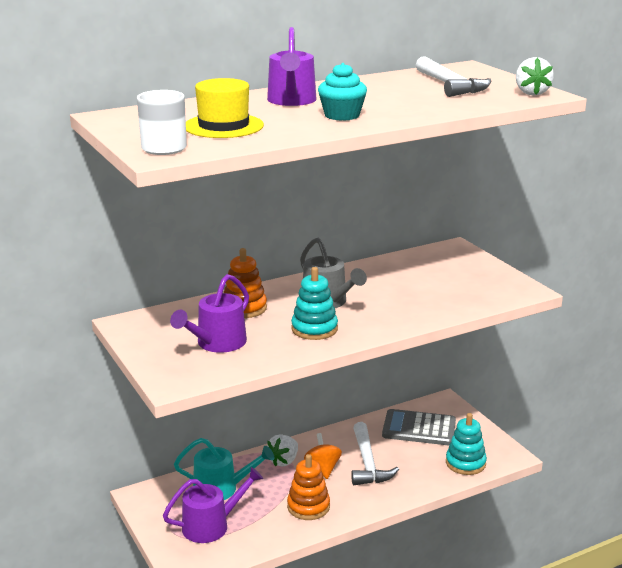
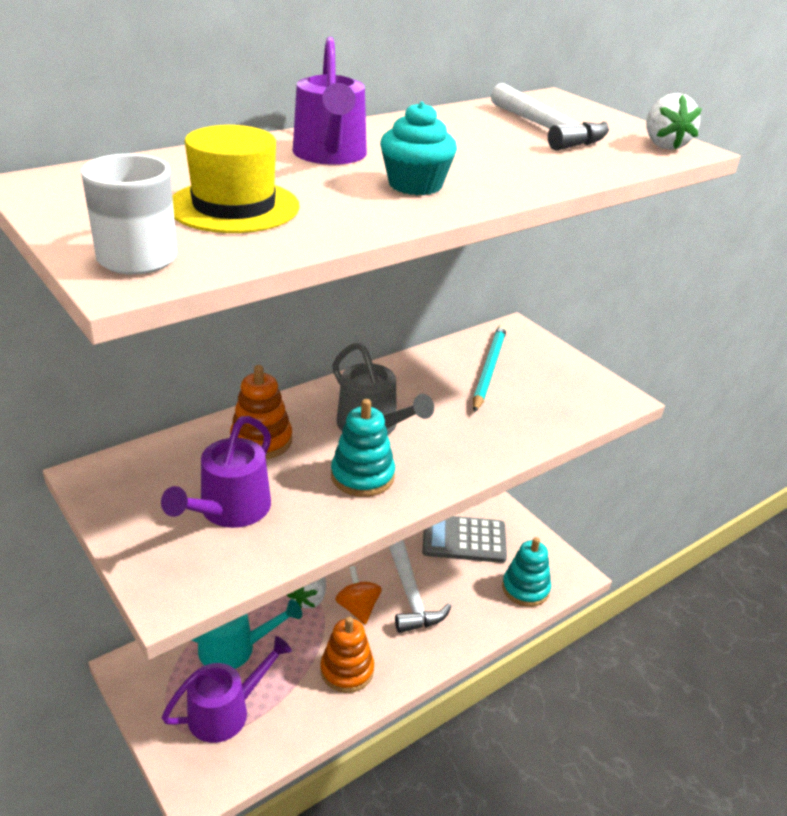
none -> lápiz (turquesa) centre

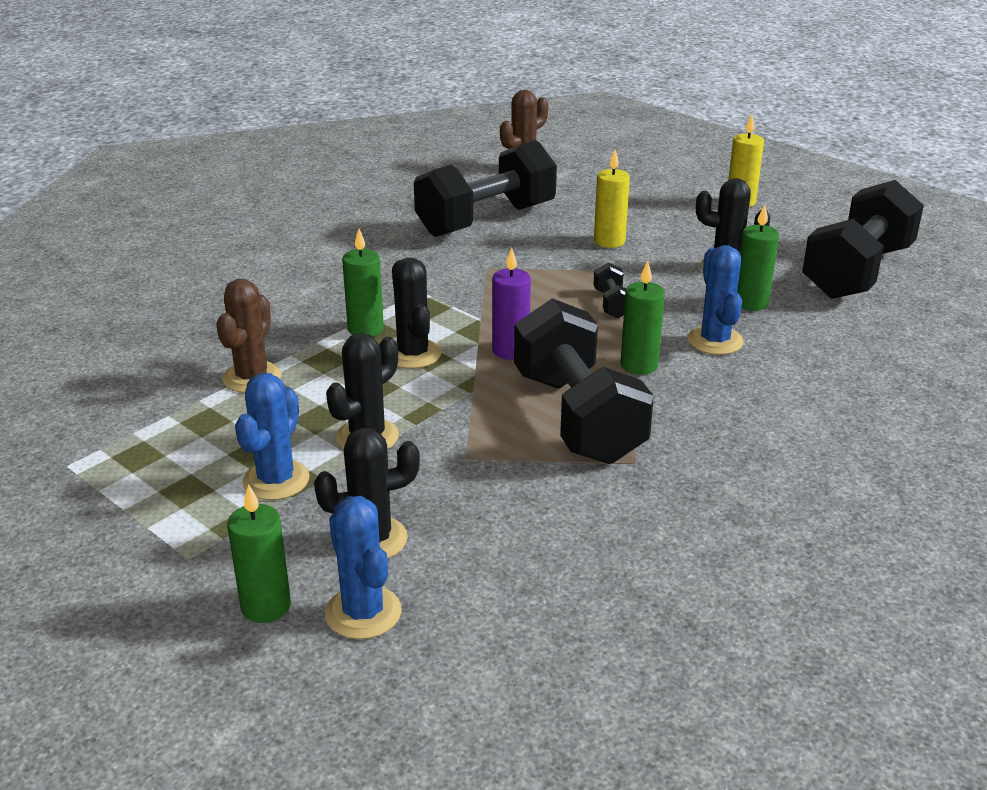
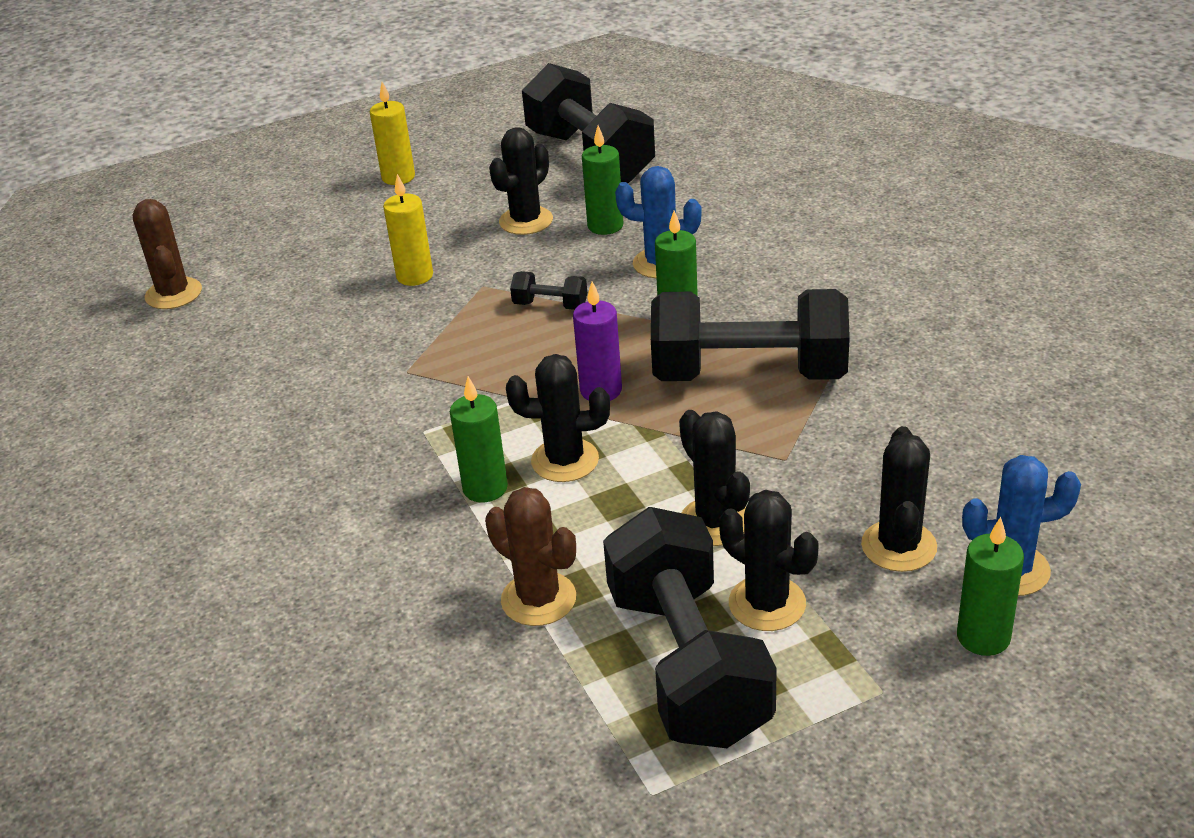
mancuerna (negro) (1st from left in the first image) top centre -> mancuerna (negro) (3rd from left) bottom centre, moved
cactus (azul) (1st from left) middle left -> cactus (negro) (4th from left) bottom centre

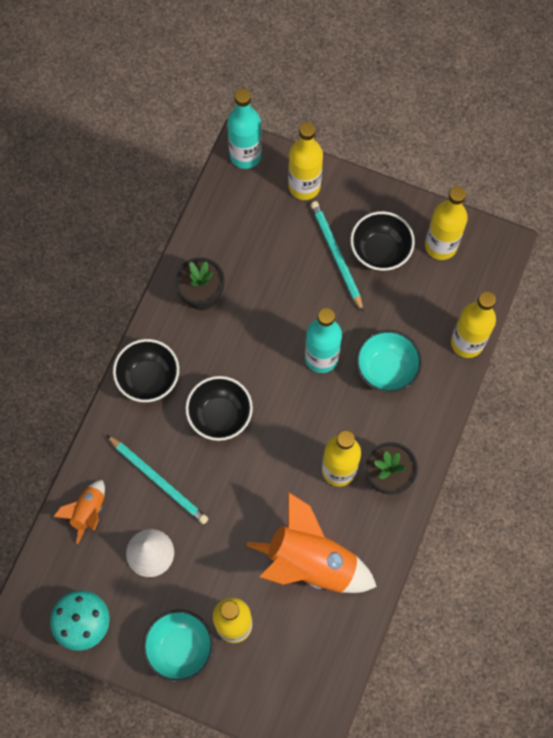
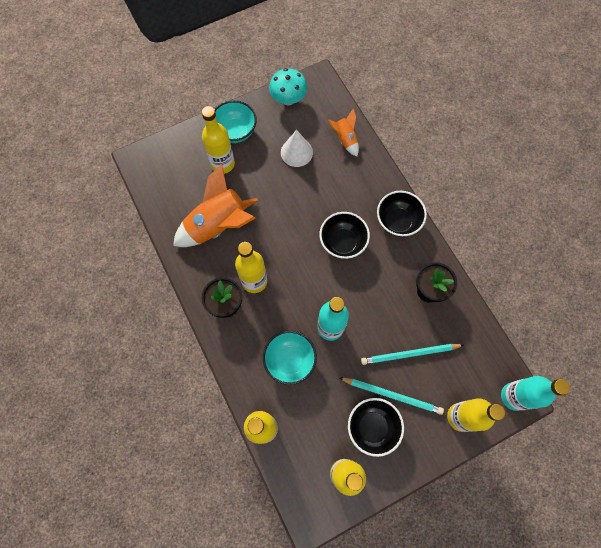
lápiz (turquesa) (1st from left in the first image) middle left -> lápiz (turquesa) (2nd from left) middle right, moved

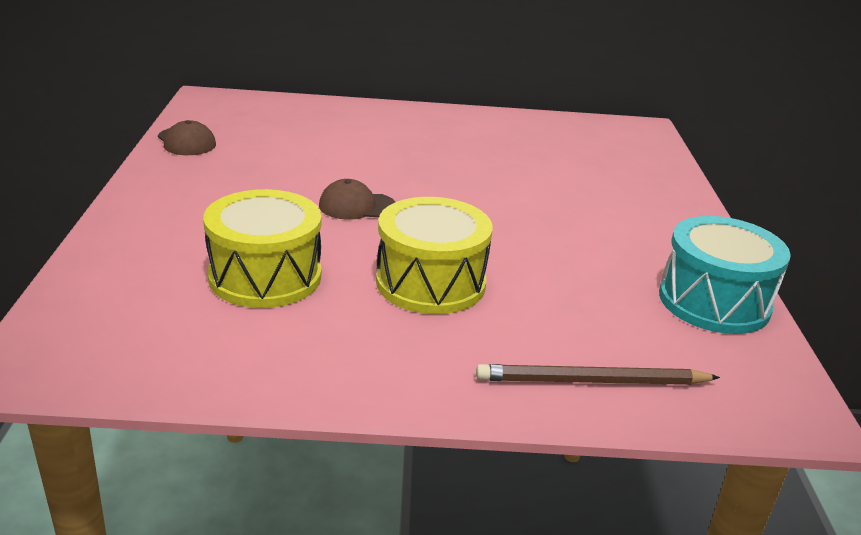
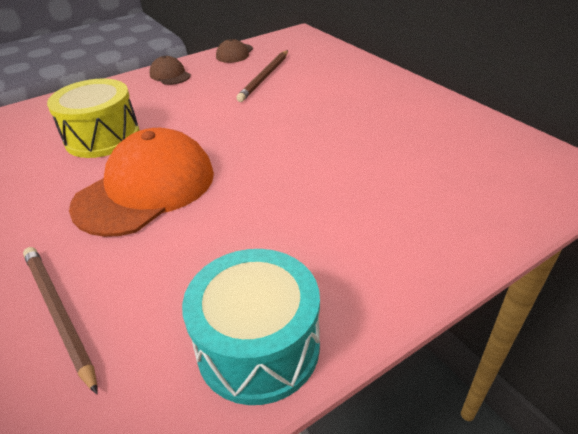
tambor (amarillo) (2nd from left) centre -> gorra (naranja) middle left
gorra (marrón) (2nd from left in the first image) centre -> gorra (marrón) (1st from left) top left, moved
none -> lápiz (marrón) (2nd from left) top centre

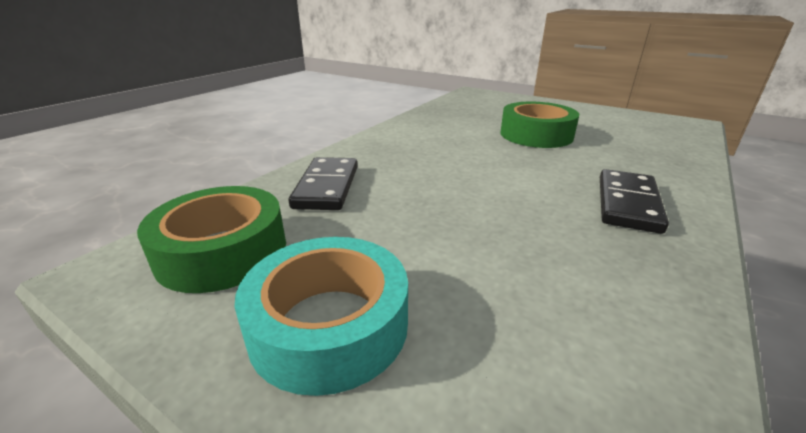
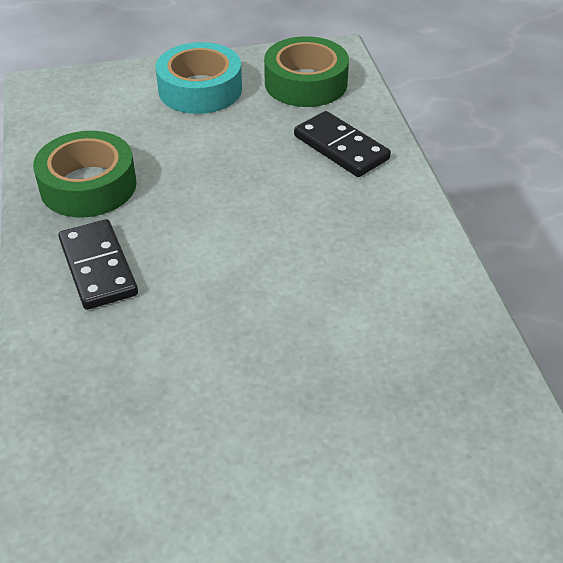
cinta adhesiva (verde) (2nd from left in the first image) top right -> cinta adhesiva (verde) (1st from left) top left, moved

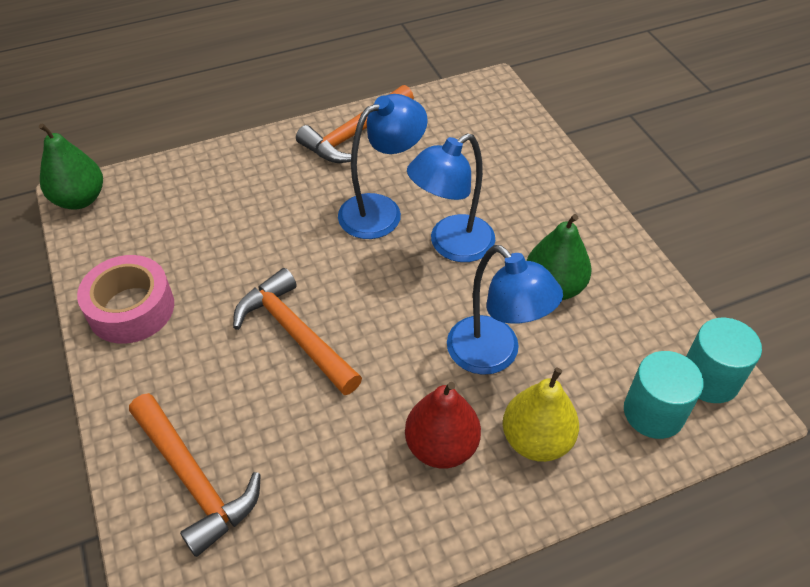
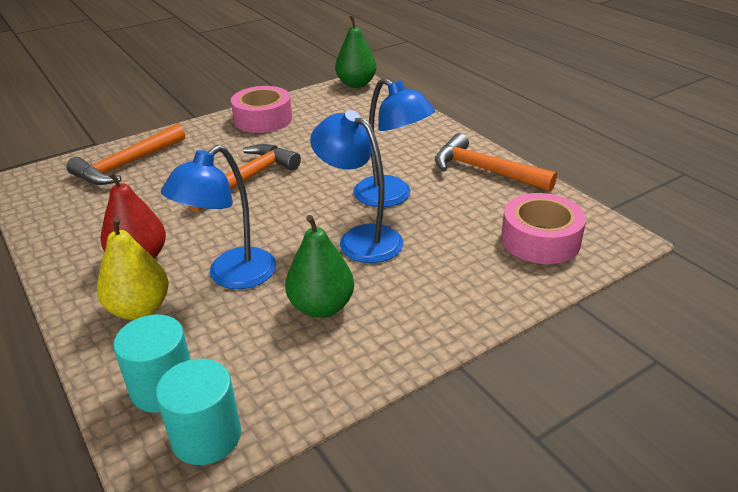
none -> cinta adhesiva (rosa) (2nd from left) middle right

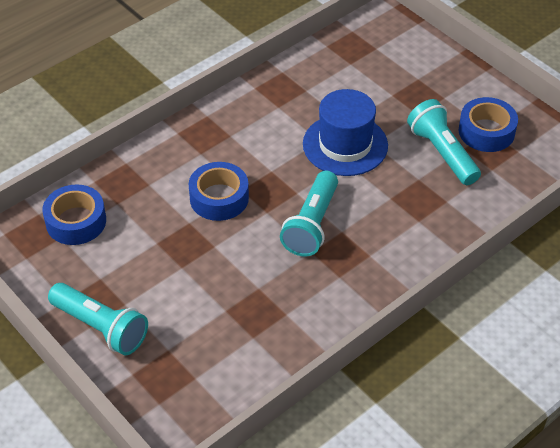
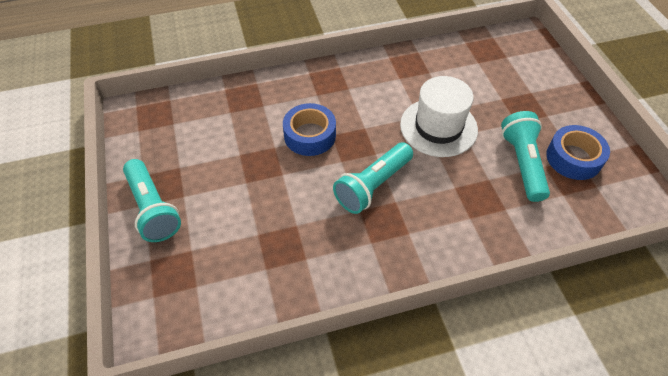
sombrero (azul) top centre -> sombrero (blanco) top centre
cinta adhesiva (azul) (1st from left) middle left -> none

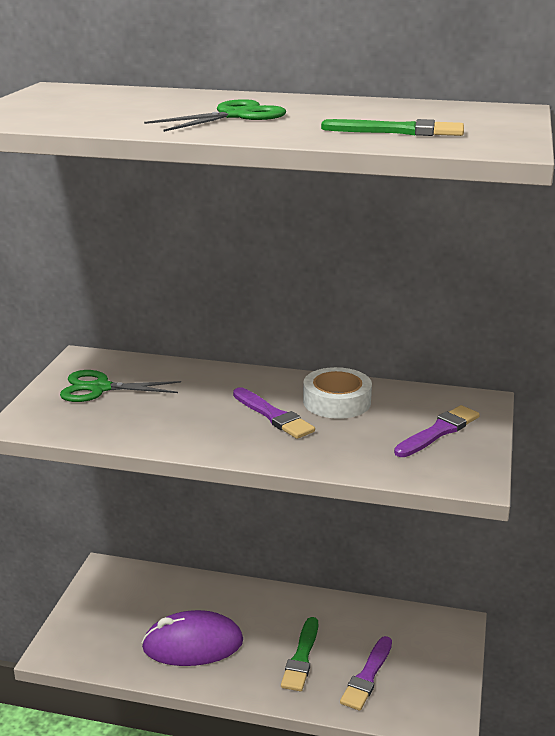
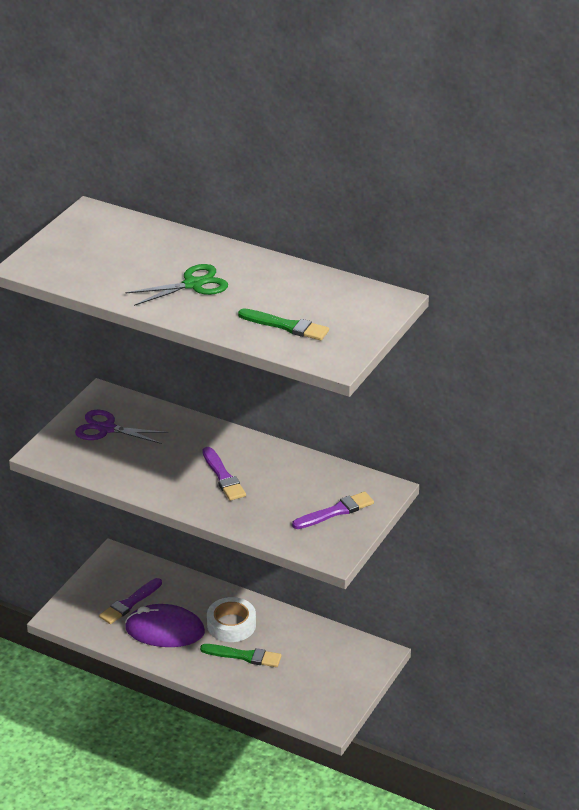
tijeras (verde) (1st from left) middle left -> tijeras (morado) middle left
pincel (morado) (2nd from left in the first image) bottom centre -> pincel (morado) (1st from left) bottom left, moved
pincel (verde) (1st from left) bottom centre, 105 degrees counterclockwise
cinta adhesiva (blanco) centre -> cinta adhesiva (blanco) bottom centre, moved

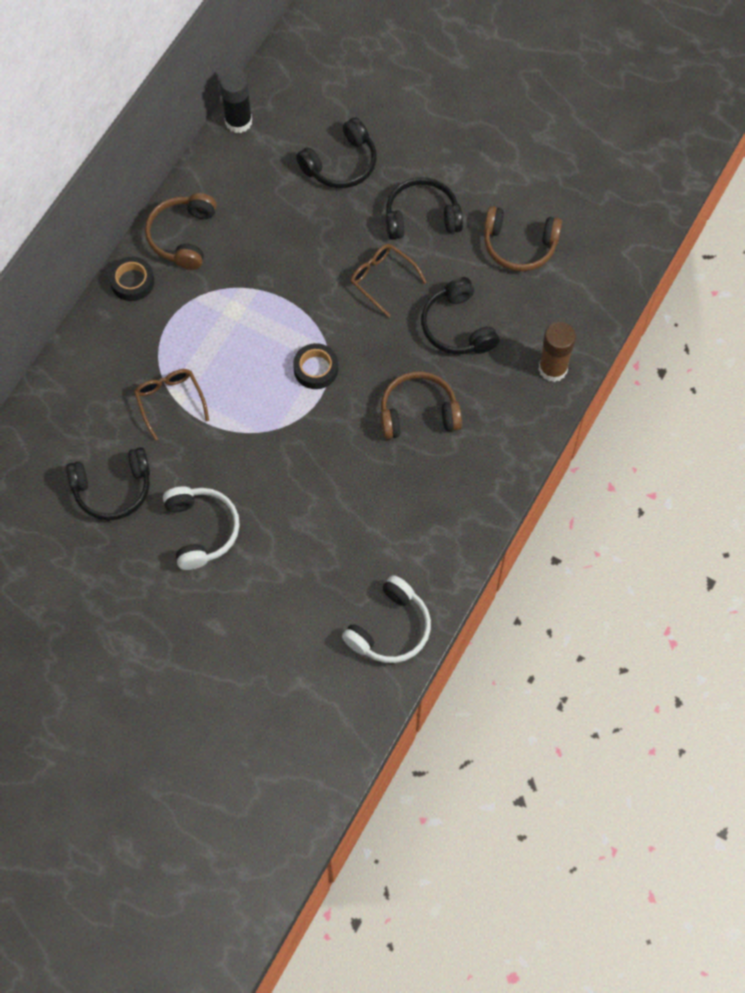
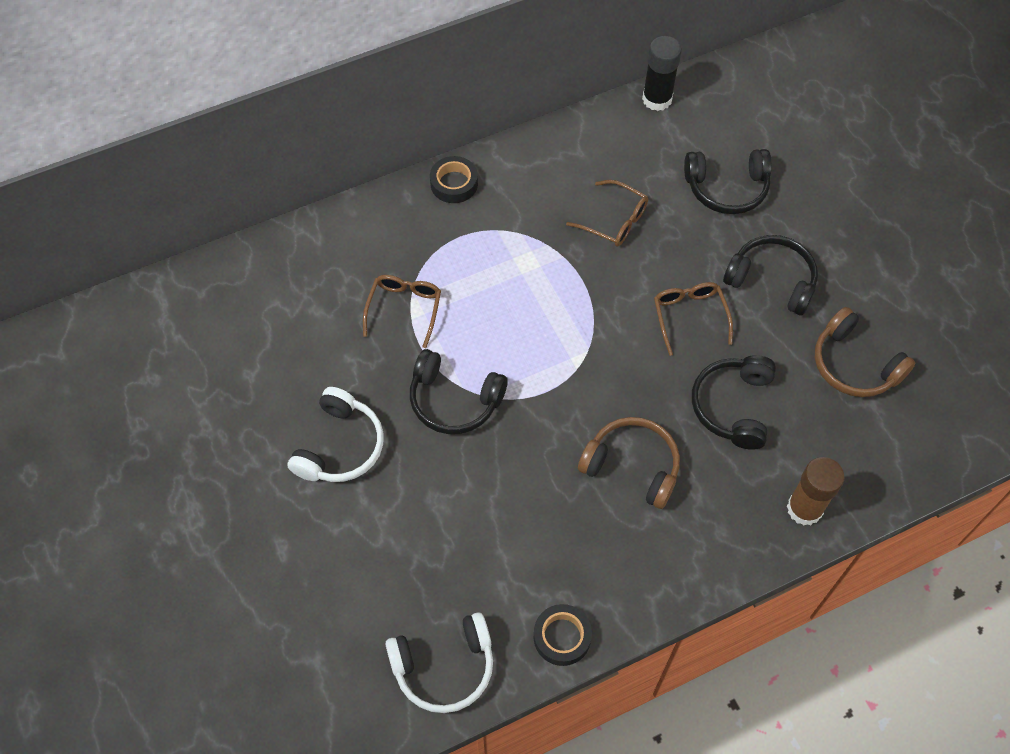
auriculares (negro) (1st from left) middle left -> auriculares (negro) (1st from left) centre, moved
cinta adhesiva (negro) (2nd from left) centre -> cinta adhesiva (negro) (2nd from left) bottom centre, moved
none -> gafas (marrón) (2nd from left) top centre
auriculares (marrón) (1st from left) top left -> none

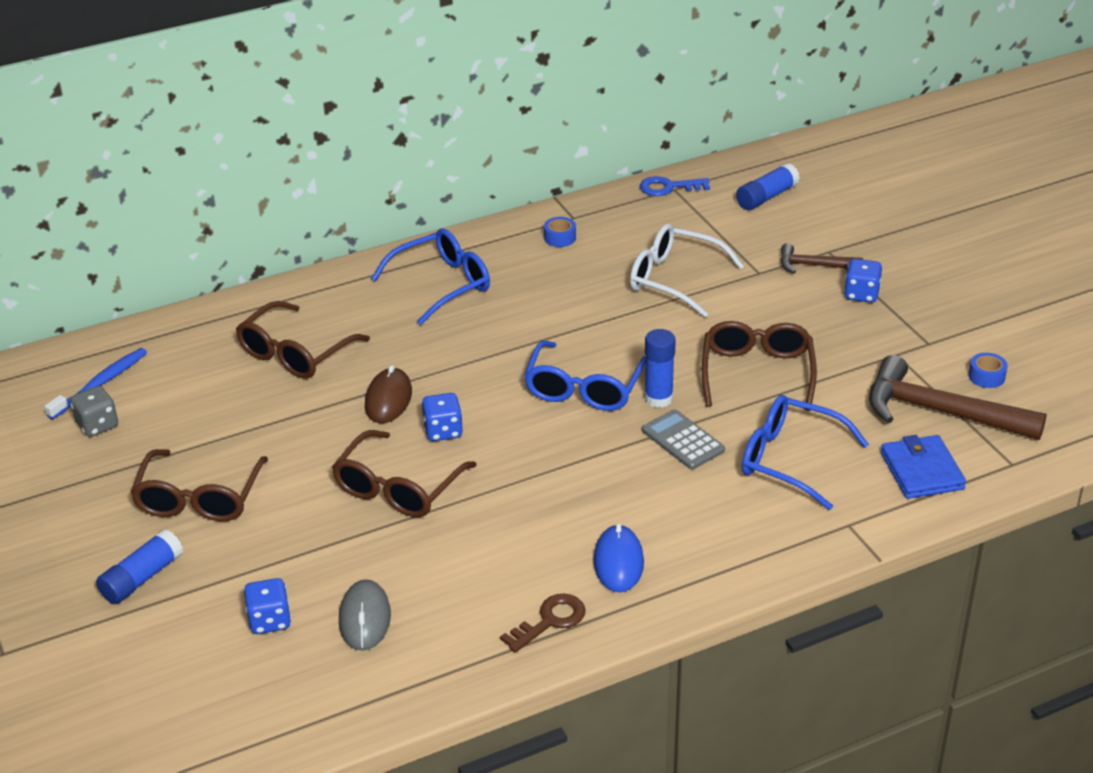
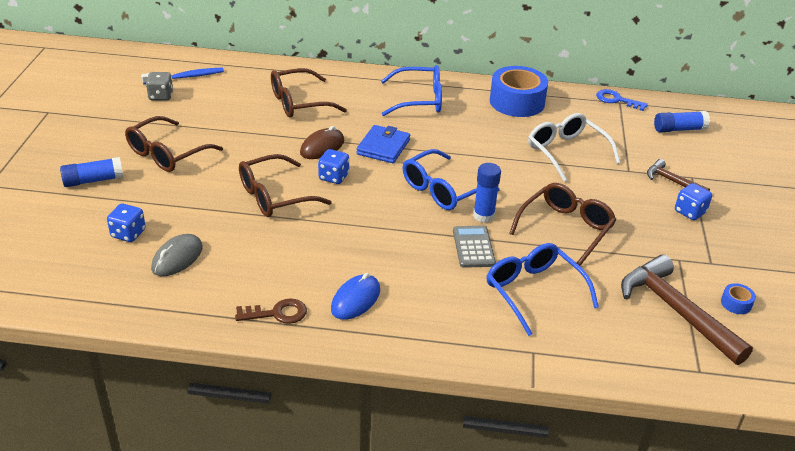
cartera (azul) middle right -> cartera (azul) top centre, moved
cinta adhesiva (azul) (1st from left) top centre, x2.42

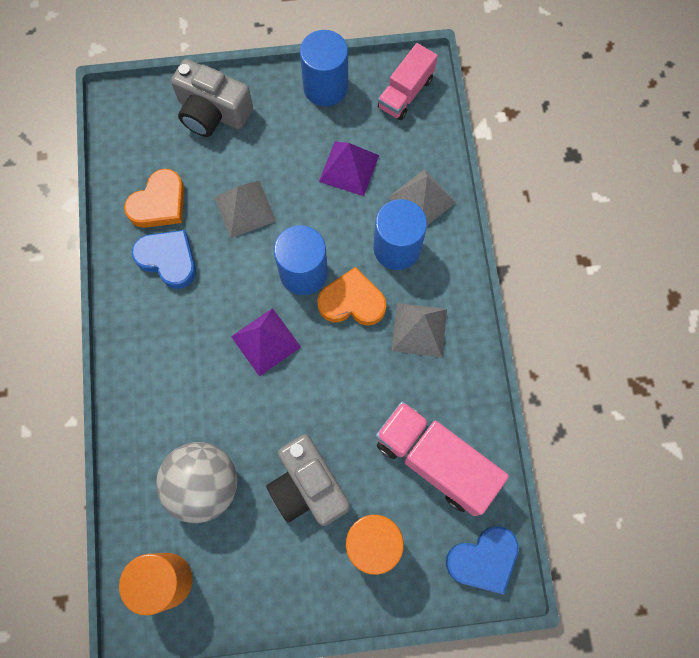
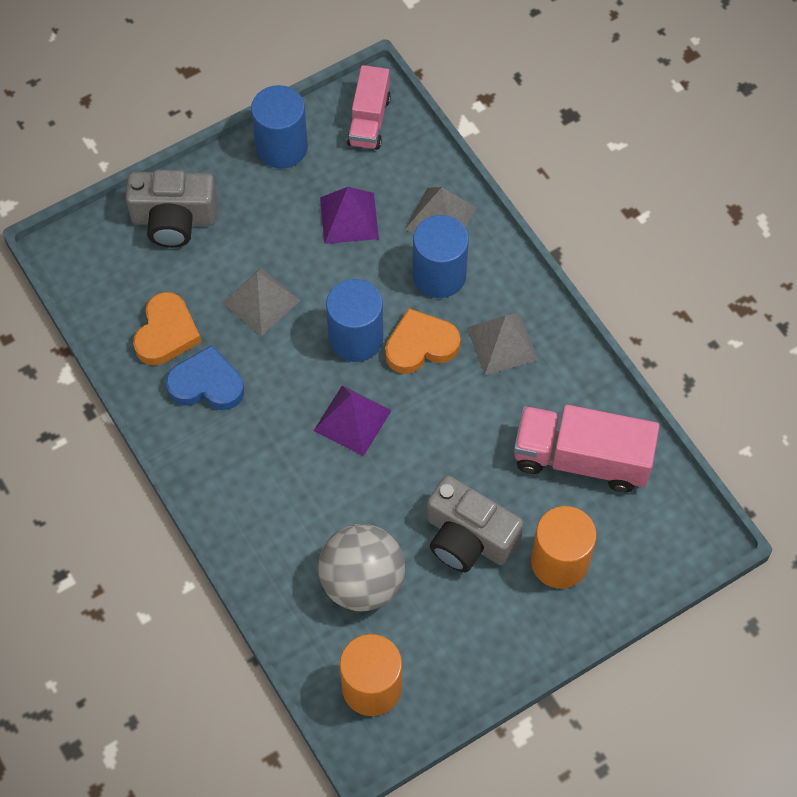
corazón (azul) (2nd from left) bottom right -> none

